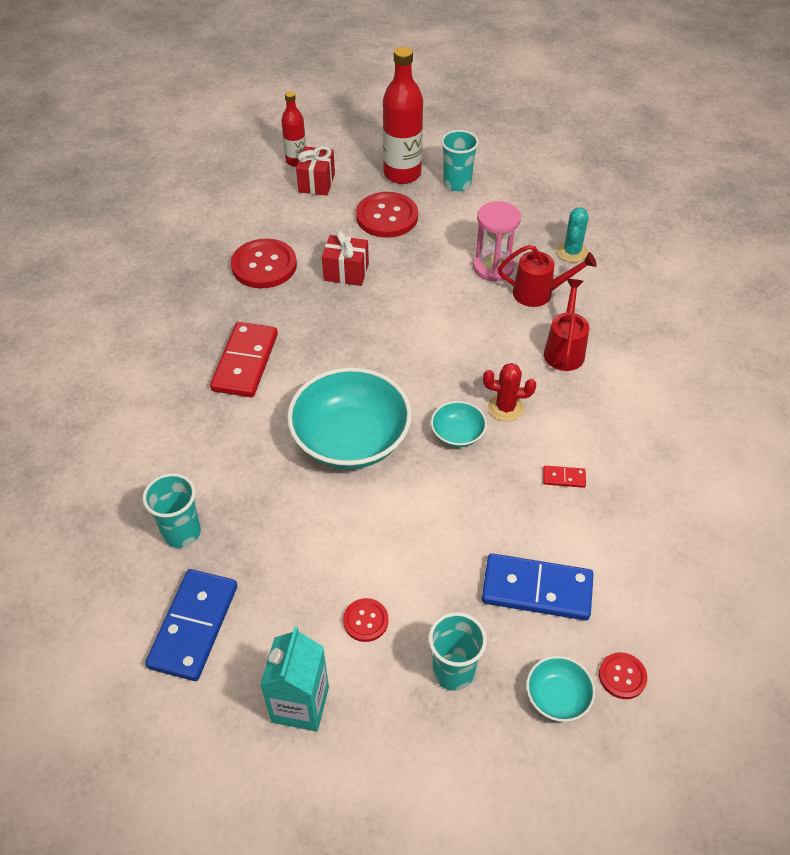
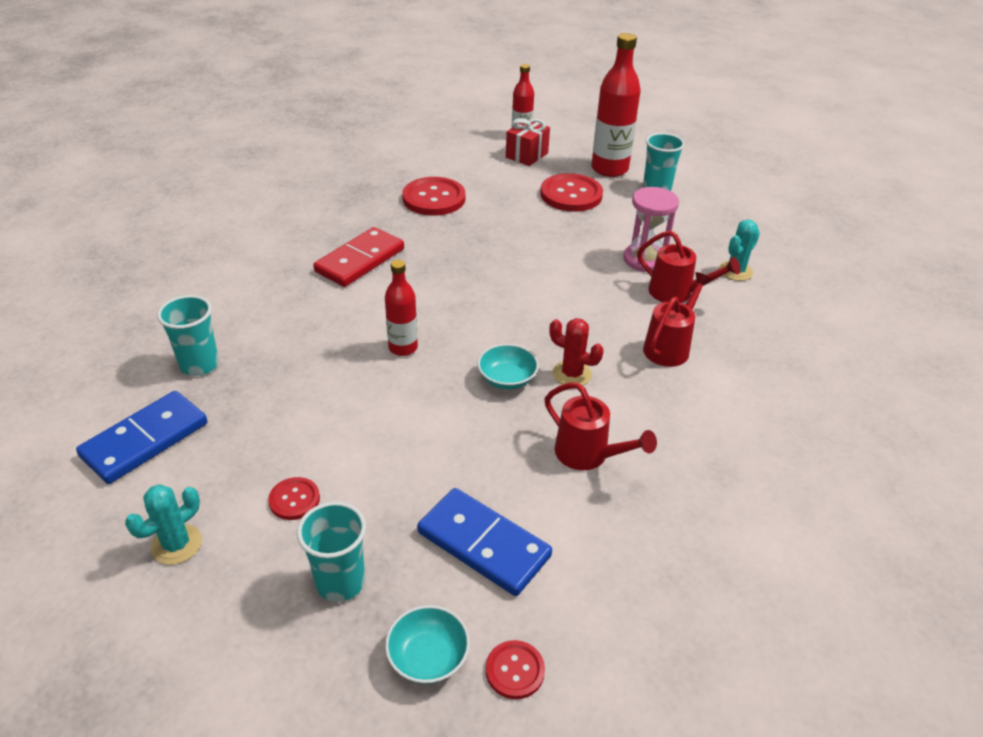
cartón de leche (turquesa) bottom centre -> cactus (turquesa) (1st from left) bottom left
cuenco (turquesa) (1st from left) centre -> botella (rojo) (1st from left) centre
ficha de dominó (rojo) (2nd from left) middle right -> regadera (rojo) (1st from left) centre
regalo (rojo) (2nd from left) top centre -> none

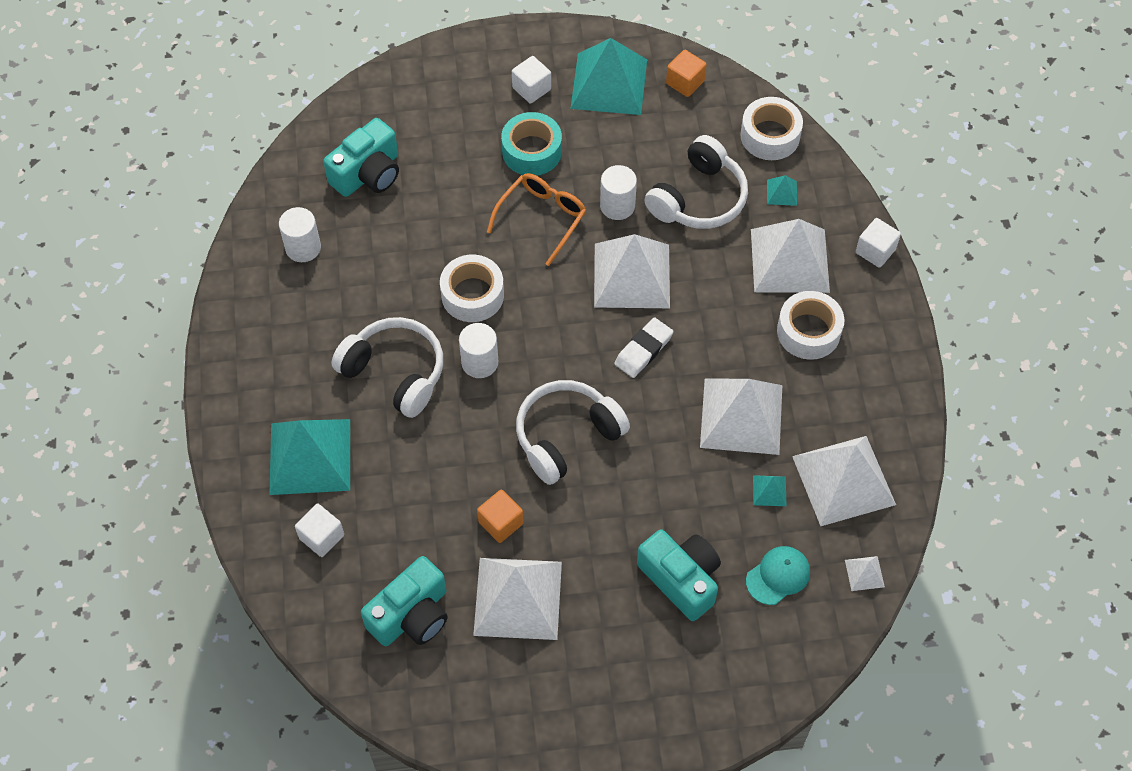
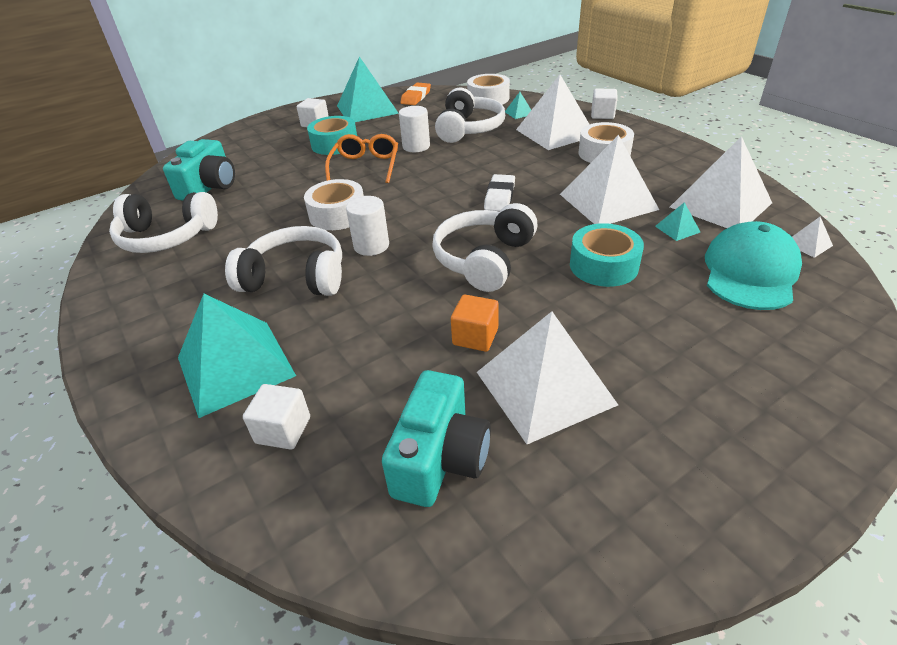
cilindro (blanco) (1st from left) top left -> auriculares (blanco) (1st from left) middle left
cubo (naranja) (2nd from left) top centre -> goma de borrar (naranja) top centre
none -> cinta adhesiva (turquesa) (2nd from left) middle right
gorra (turquesa) bottom right -> gorra (turquesa) middle right, x1.71
pirámide (blanco) (2nd from left) centre -> none
cámara (turquesa) (3rd from left) bottom centre -> none

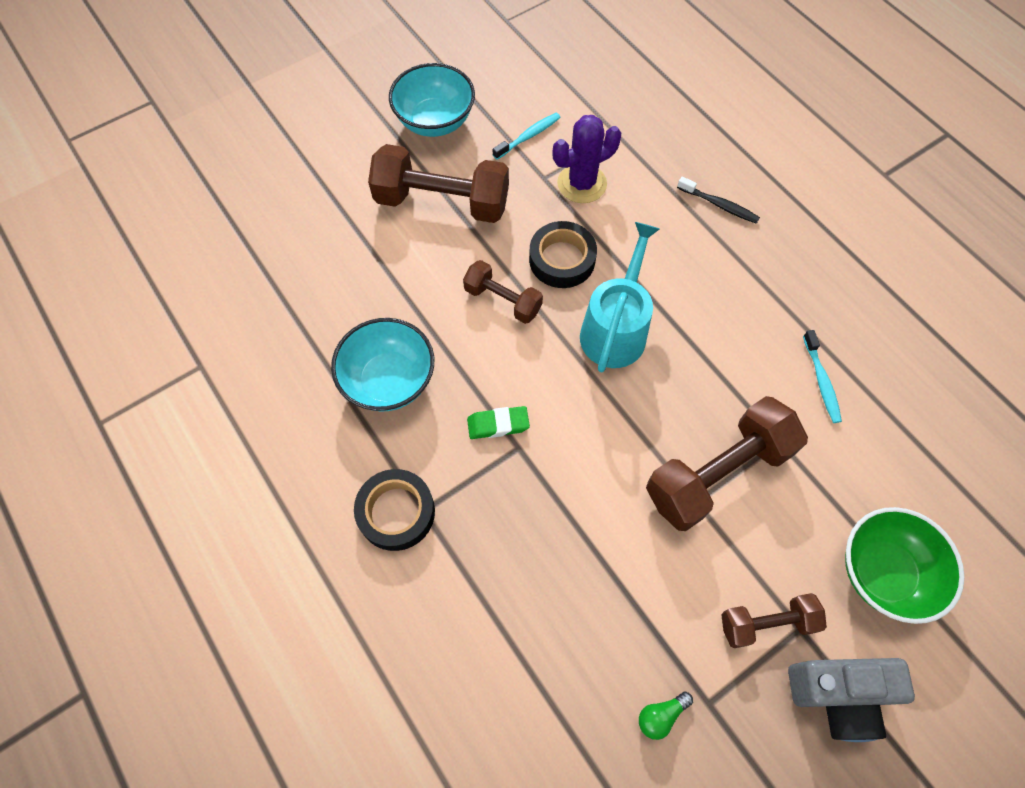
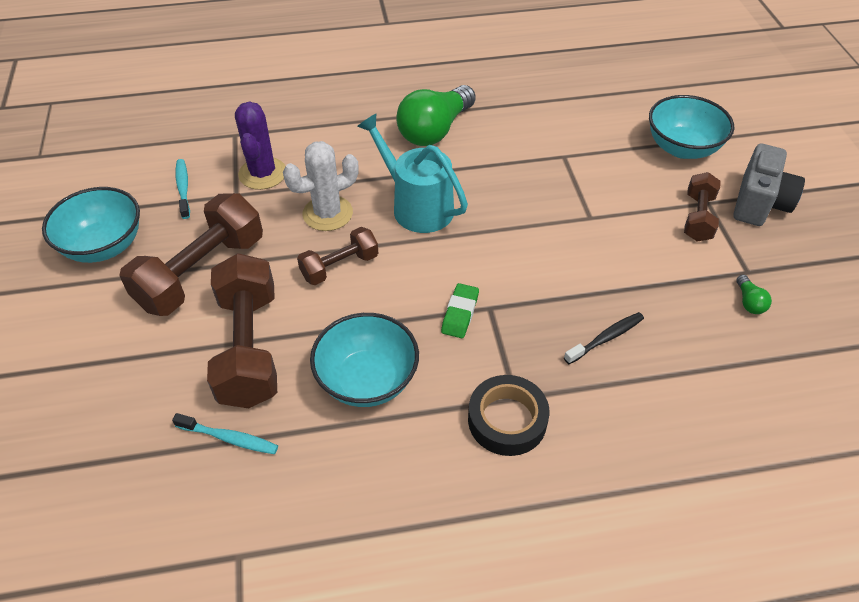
cepillo de dientes (turquesa) (2nd from left) middle right -> cepillo de dientes (turquesa) (2nd from left) bottom left, moved
mancuerna (marrón) (3rd from left in the first image) middle right -> mancuerna (marrón) (2nd from left) middle left, moved
cinta adhesiva (negro) (2nd from left) top centre -> cactus (blanco) top centre
none -> bombilla (verde) (1st from left) top centre
cepillo de dientes (negro) top right -> cepillo de dientes (negro) middle right, moved
cuenco (verde) bottom right -> cuenco (turquesa) (3rd from left) top right

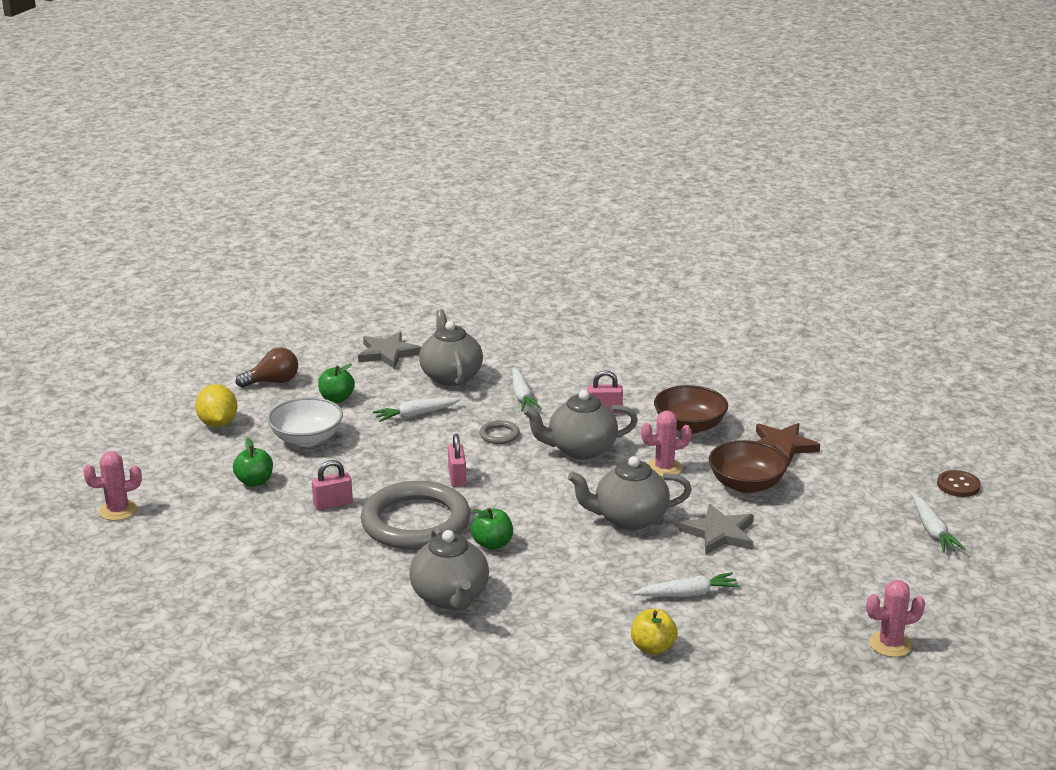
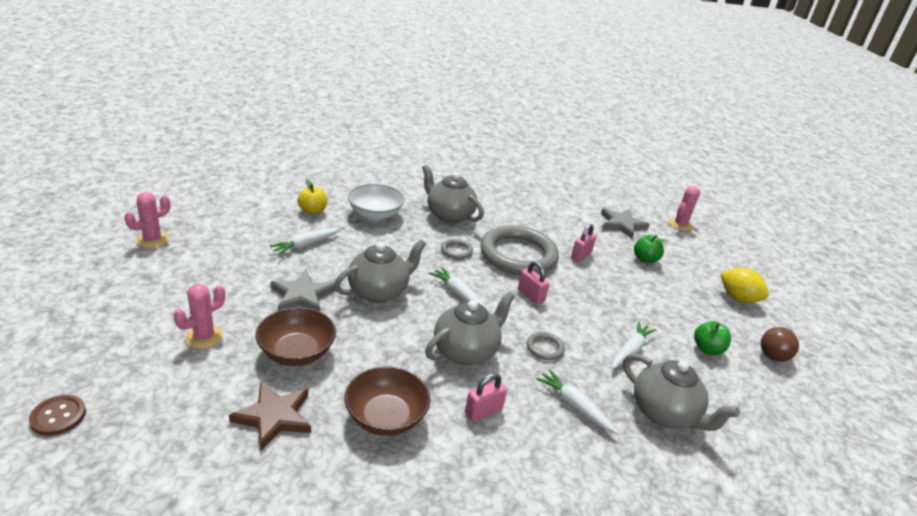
cactus (rosa) (2nd from left) centre -> cactus (rosa) (2nd from left) middle left, moved
cuenco (blanco) middle left -> cuenco (blanco) centre, moved
zanahoria (blanco) (4th from left in the first image) bottom right -> zanahoria (blanco) (2nd from left) centre, moved
manzana (verde) (3rd from left) bottom centre -> anillo (gris) (1st from left) centre
estrella (gris) (1st from left in the first image) centre -> estrella (gris) (2nd from left) middle right, moved

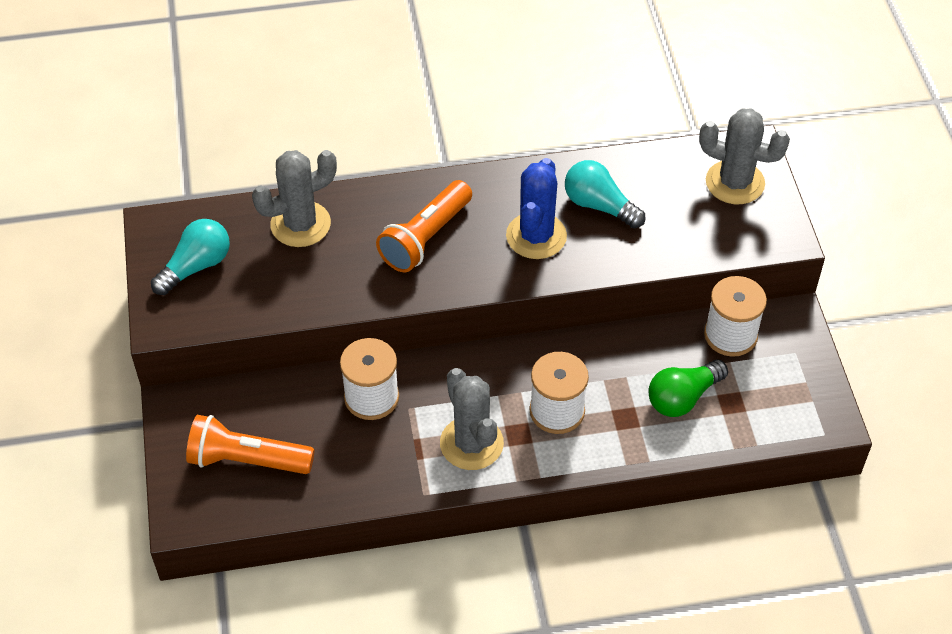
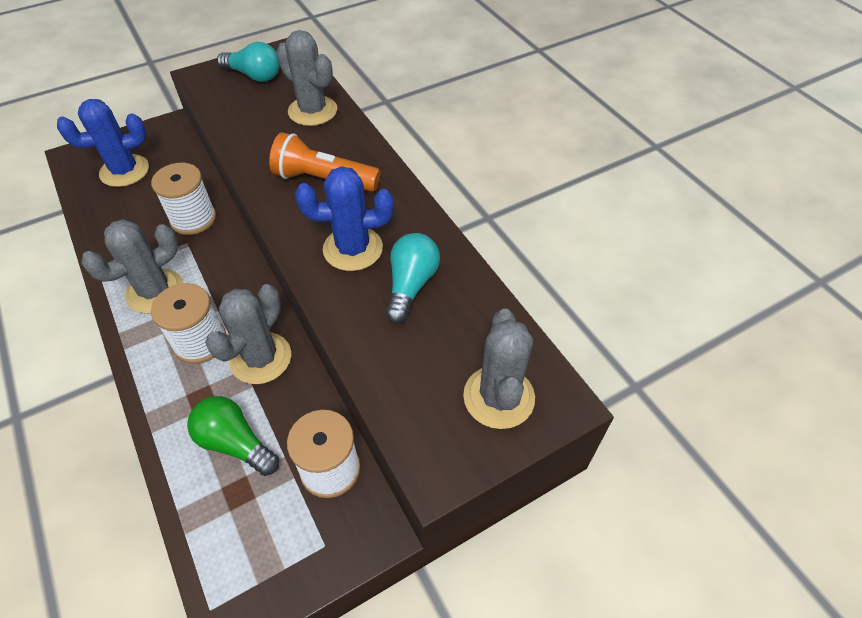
lámpara de mano (naranja) (1st from left) bottom left -> cactus (azul) (1st from left) top left
none -> cactus (gris) (2nd from left) middle left

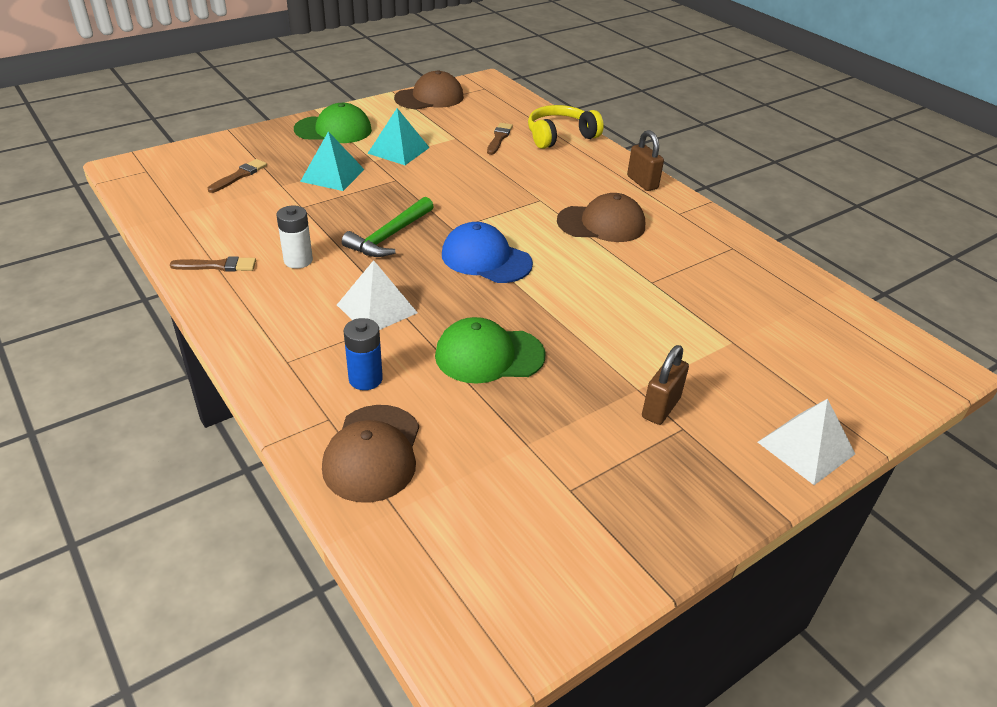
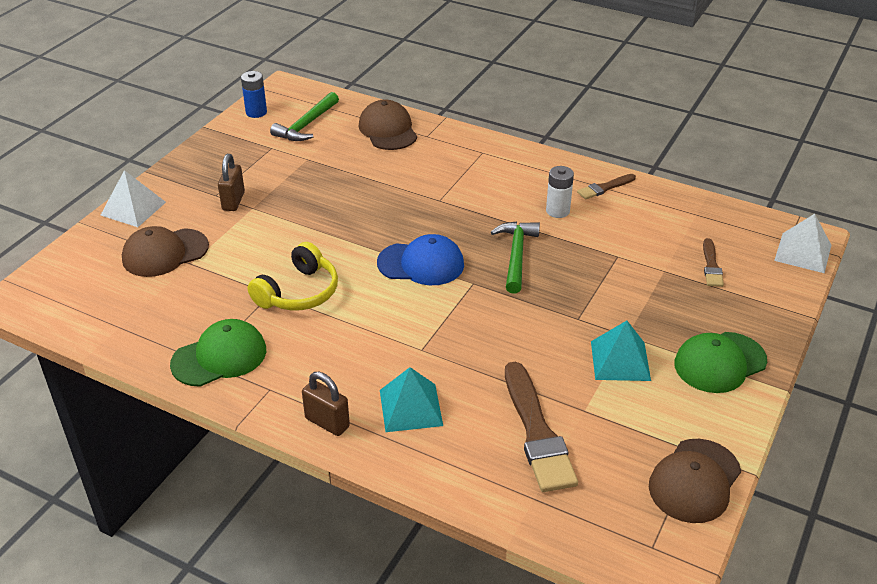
gorra (marrón) (3rd from left in the first image) top centre -> gorra (marrón) (1st from left) middle left, moved
gorra (verde) (2nd from left in the first image) centre -> gorra (verde) (1st from left) middle left, moved
pila (azul) centre -> pila (azul) top left, moved
auriculares (amarillo) top centre -> auriculares (amarillo) centre, moved
none -> martillo (verde) (1st from left) top centre
pirámide (turquesa) (1st from left) top left -> pirámide (turquesa) (1st from left) bottom centre, moved
pincel (marrón) (3rd from left in the first image) top centre -> pincel (marrón) (1st from left) bottom centre, x1.95
pirámide (blanco) (1st from left in the first image) centre -> pirámide (blanco) (2nd from left) middle right, moved

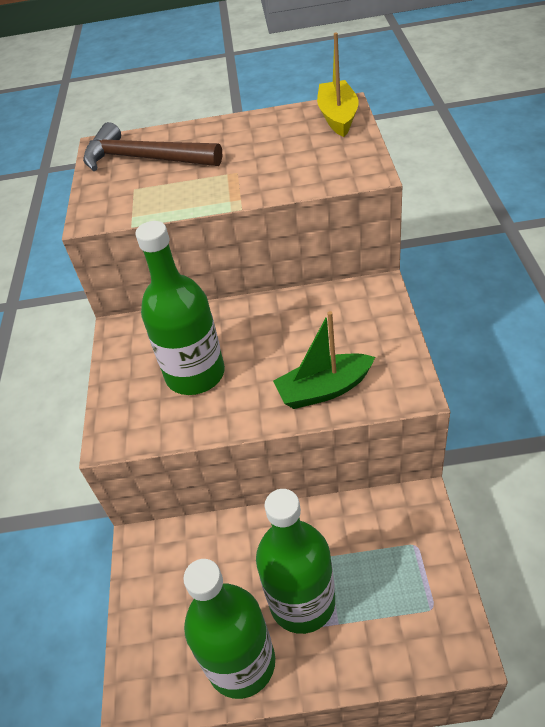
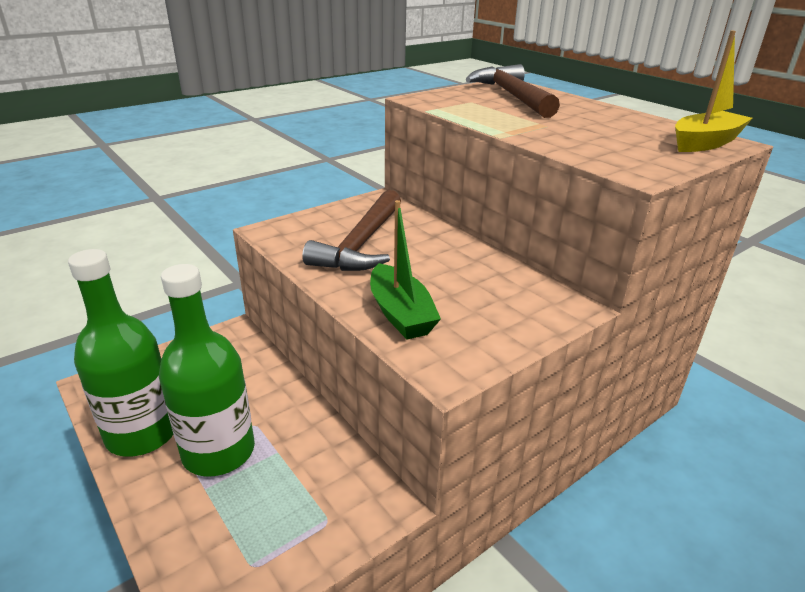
botella (verde) (1st from left) middle left -> martillo (marrón) (1st from left) centre
barco (verde) centre, 150 degrees counterclockwise

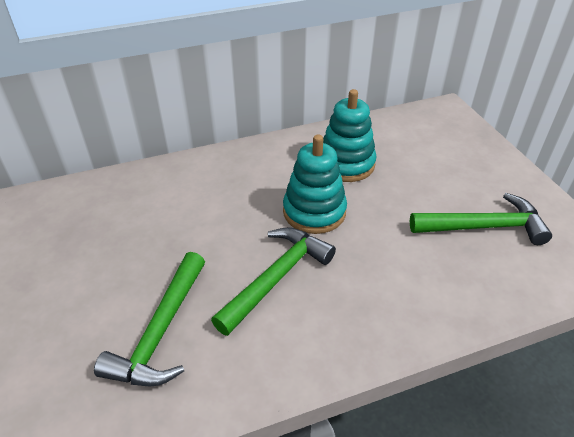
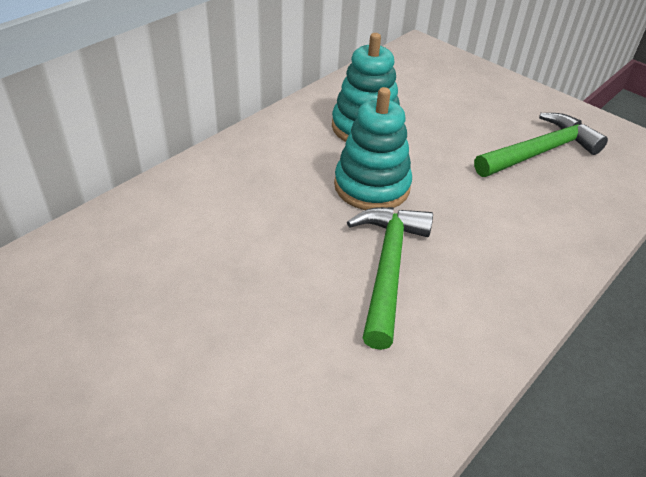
martillo (verde) (1st from left) bottom left -> none

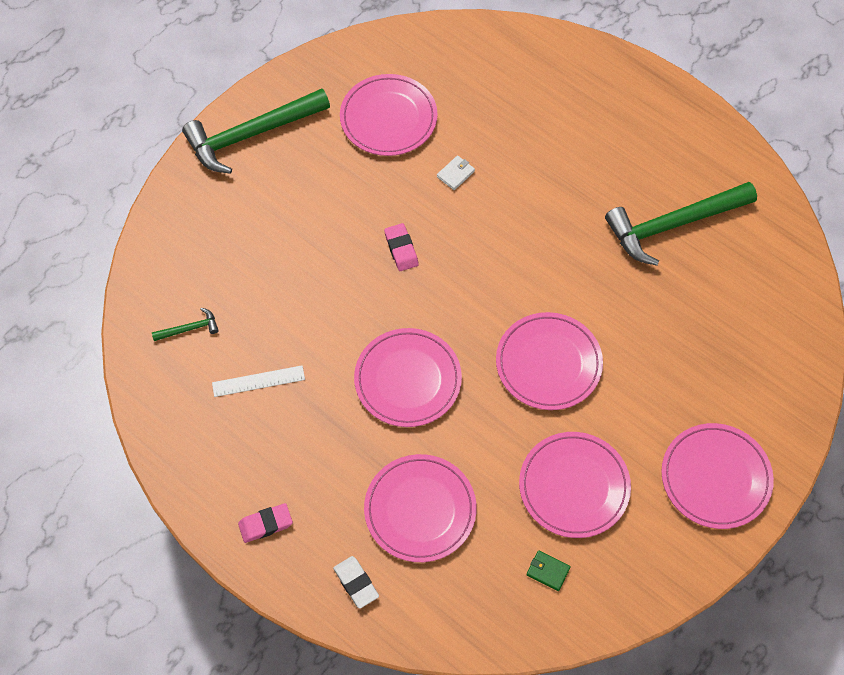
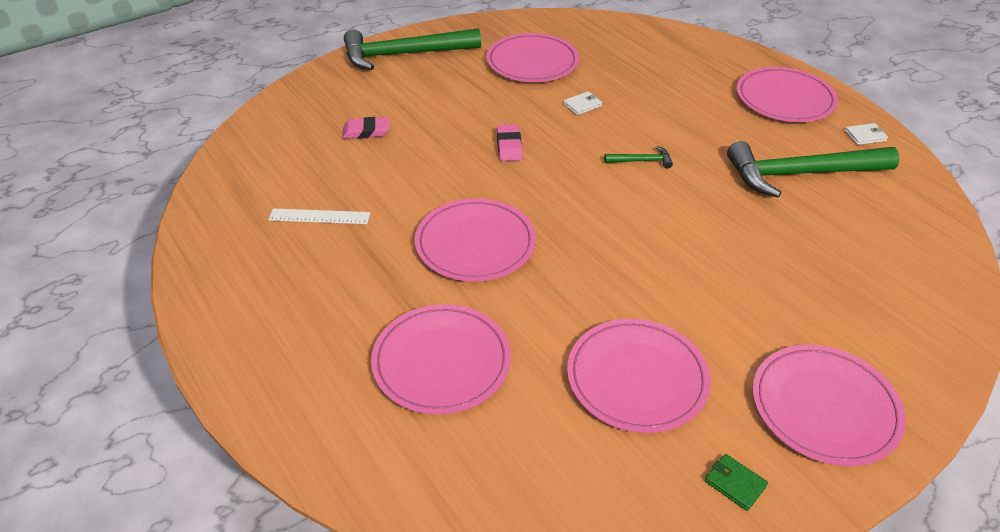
goma de borrar (rosa) (1st from left) bottom left -> goma de borrar (rosa) (1st from left) top centre, moved
martillo (verde) (1st from left in the first image) middle left -> martillo (verde) (2nd from left) top centre, moved
cartera (verde) bottom centre -> cartera (verde) bottom right, moved
plato (rosa) (4th from left in the first image) centre -> plato (rosa) (5th from left) top right, moved
none -> cartera (blanco) (2nd from left) top right
goma de borrar (blanco) bottom centre -> none

